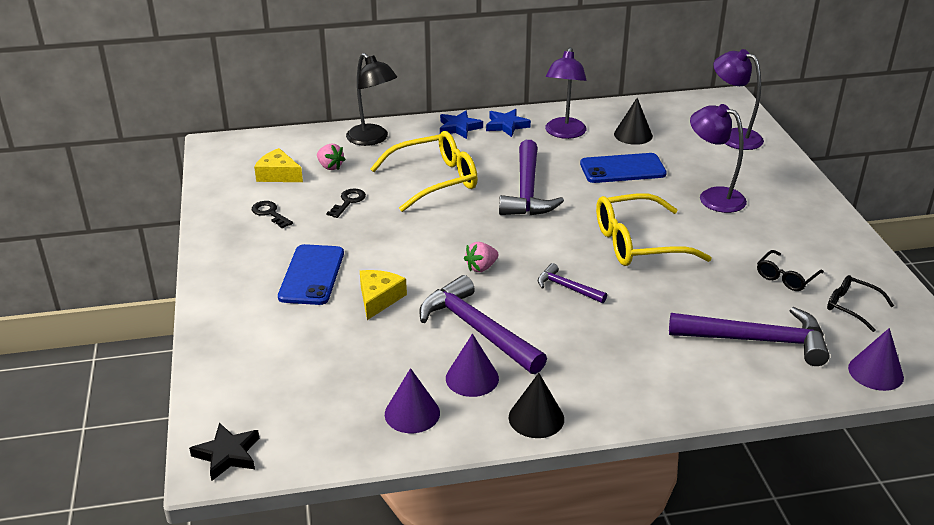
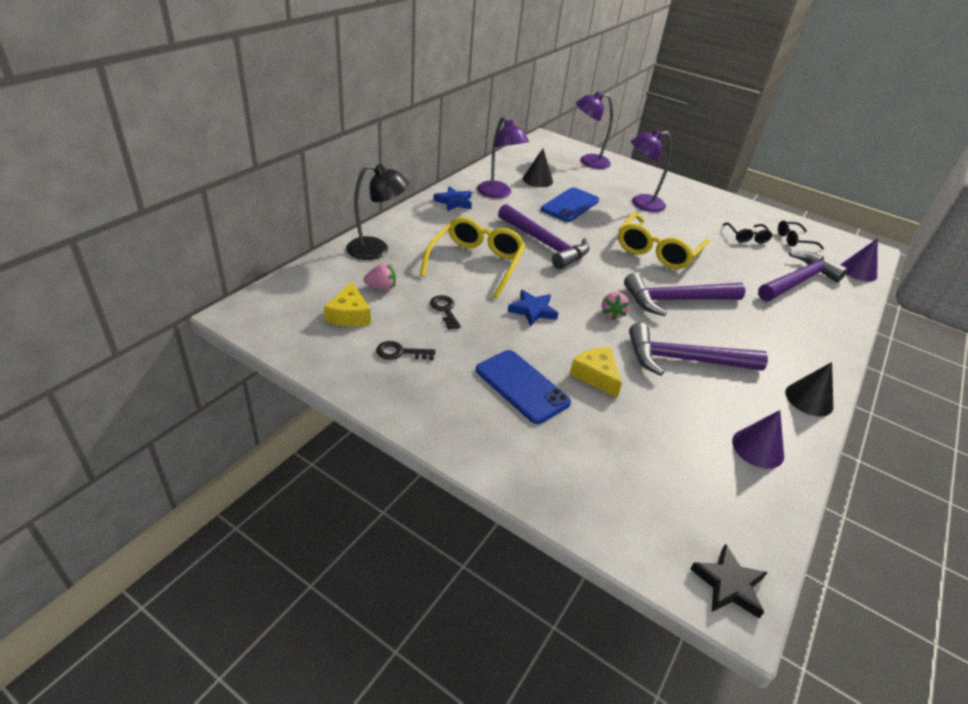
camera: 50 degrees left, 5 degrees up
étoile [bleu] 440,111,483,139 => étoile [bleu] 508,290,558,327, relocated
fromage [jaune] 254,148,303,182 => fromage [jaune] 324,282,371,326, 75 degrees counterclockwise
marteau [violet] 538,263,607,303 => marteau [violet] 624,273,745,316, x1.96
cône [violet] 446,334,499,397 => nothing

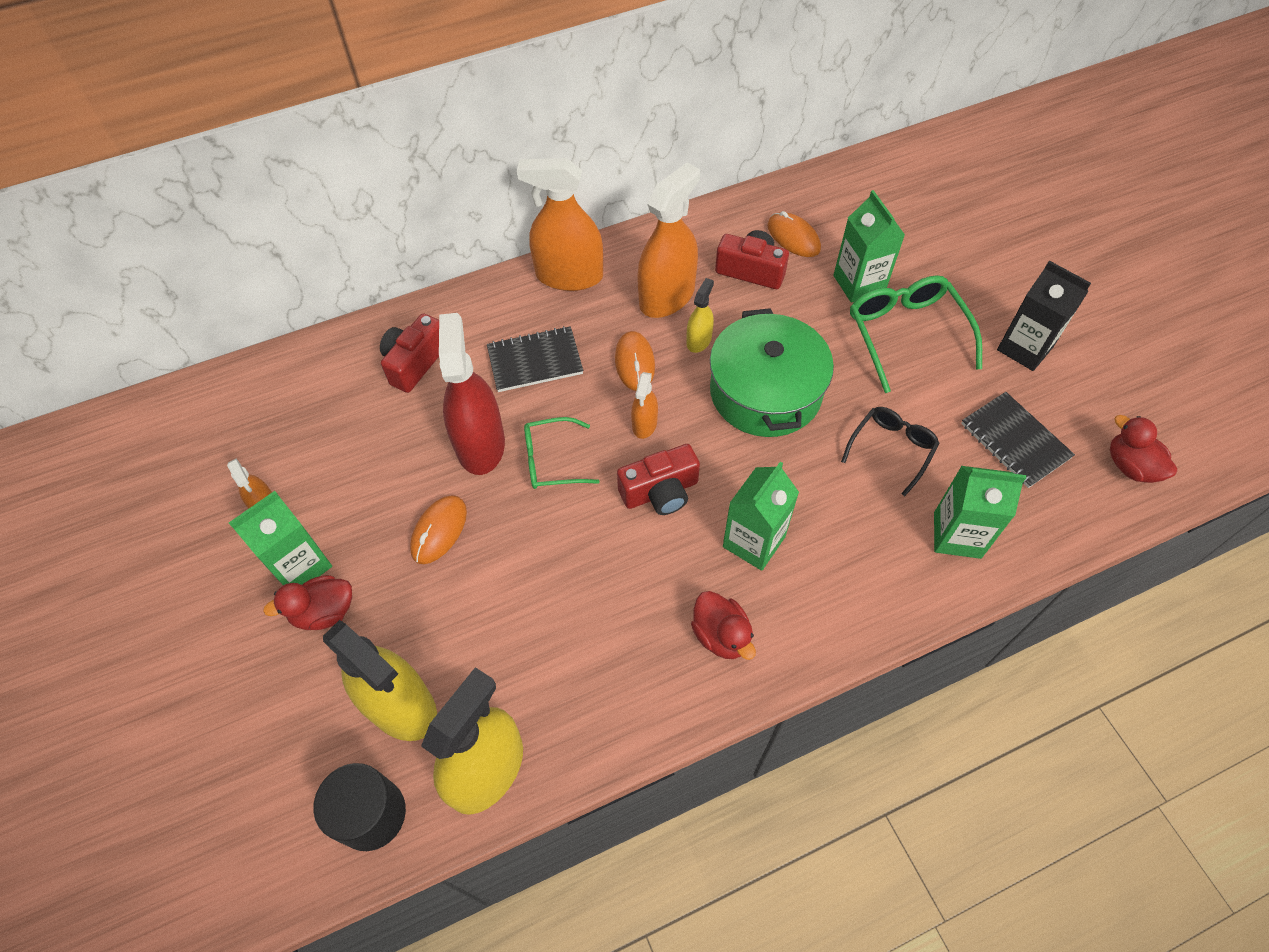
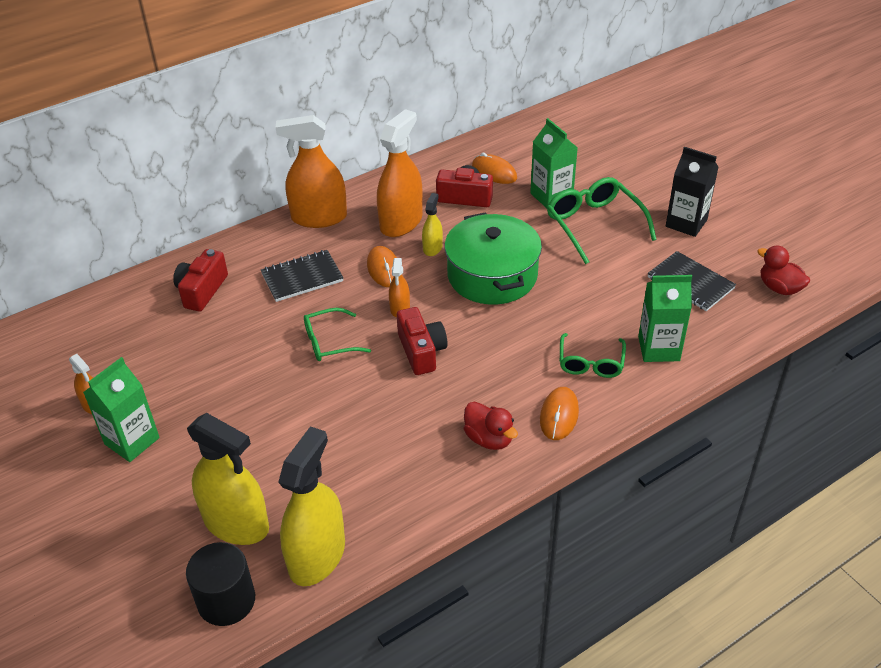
camera: 10 degrees left, 15 degrees down
vaporisateur [rouge] 439,313,505,475 => nothing
lunettes [noir] 841,407,940,496 => nothing
appareil photo [rouge] 617,444,700,515 => appareil photo [rouge] 397,307,448,375, 75 degrees counterclockwise
brique de lait [vert] 723,462,799,571 => nothing
souris [orange] 410,495,467,564 => souris [orange] 540,387,579,440, relocated
canard [rouge] 263,575,352,630 => nothing
nothing => lunettes [vert] 560,333,626,378

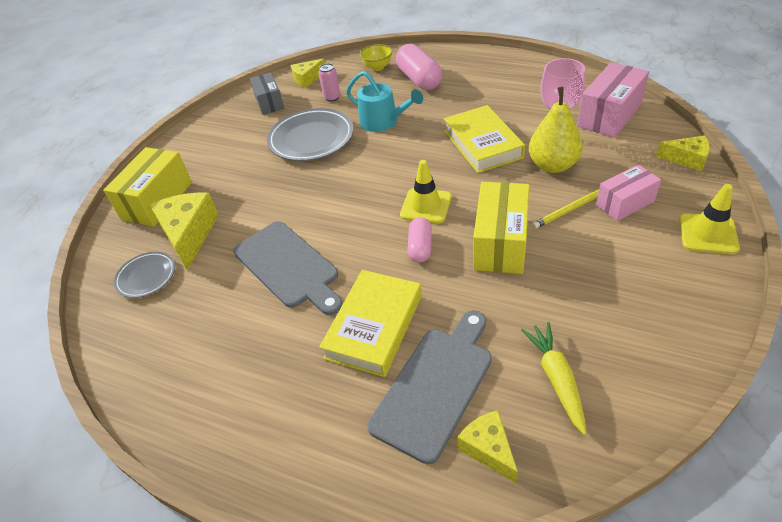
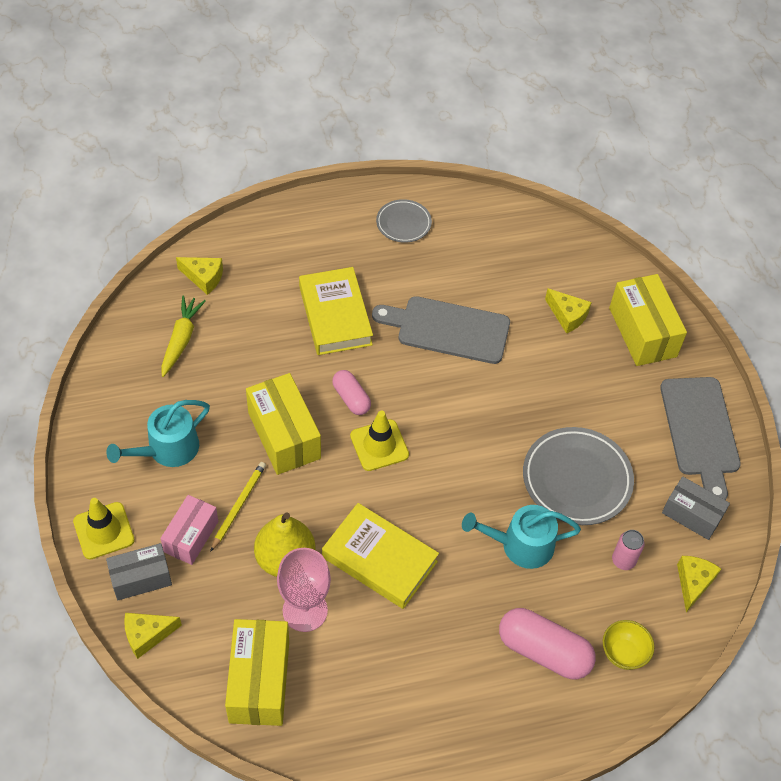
camera: 135 degrees right, 10 degrees up
boîte [rose] 577,62,649,138 => boîte [jaune] 225,619,289,726
fromage [jaune] 150,193,219,270 => fromage [jaune] 545,288,592,334, x0.59
assiette [gris] 114,252,175,298 => assiette [gris] 376,199,432,243, relocated
planche à découper [gris] 367,310,492,464 => planche à découper [gris] 660,377,741,500, relocated
carotte [jaune] 521,322,587,435 => carotte [jaune] 161,296,206,377, 120 degrees counterclockwise
nothing => arrosoir [turquoise] 106,400,210,467
nothing => boîte [gris] 106,543,172,600

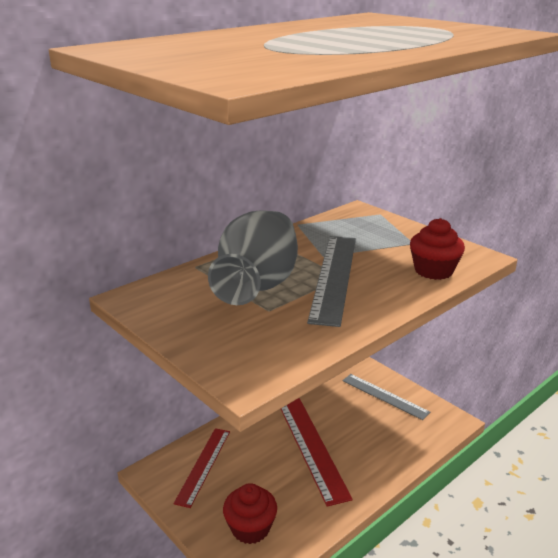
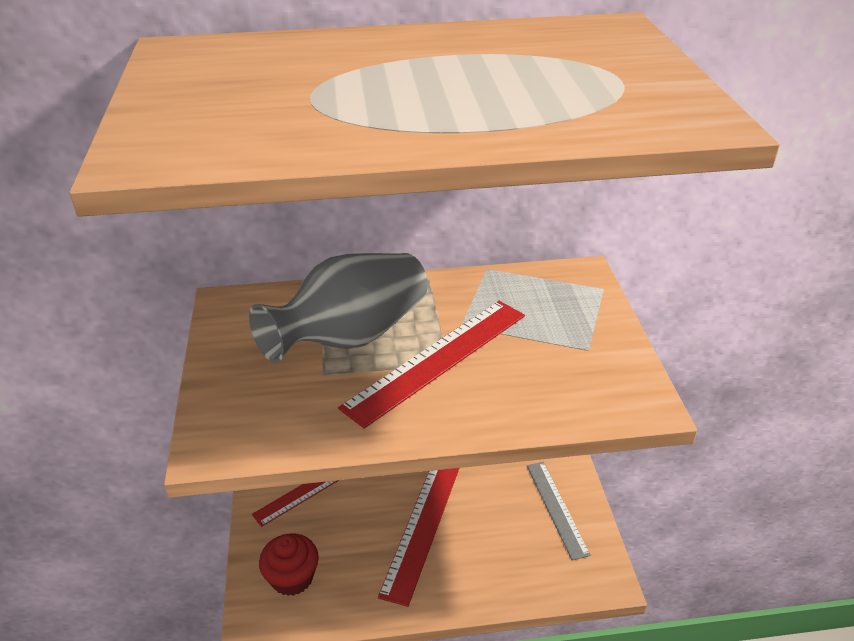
camera: 35 degrees right, 10 degrees up
muffin [rouge] 410,218,465,280 => nothing
règle [gris] 307,236,356,327 => règle [rouge] 338,301,525,429

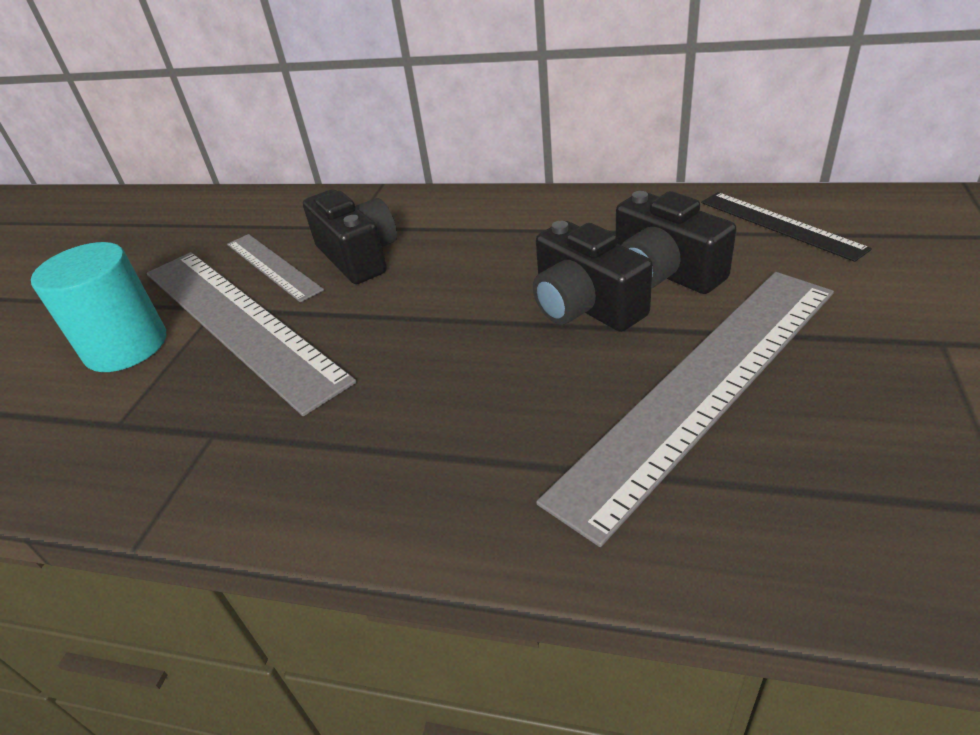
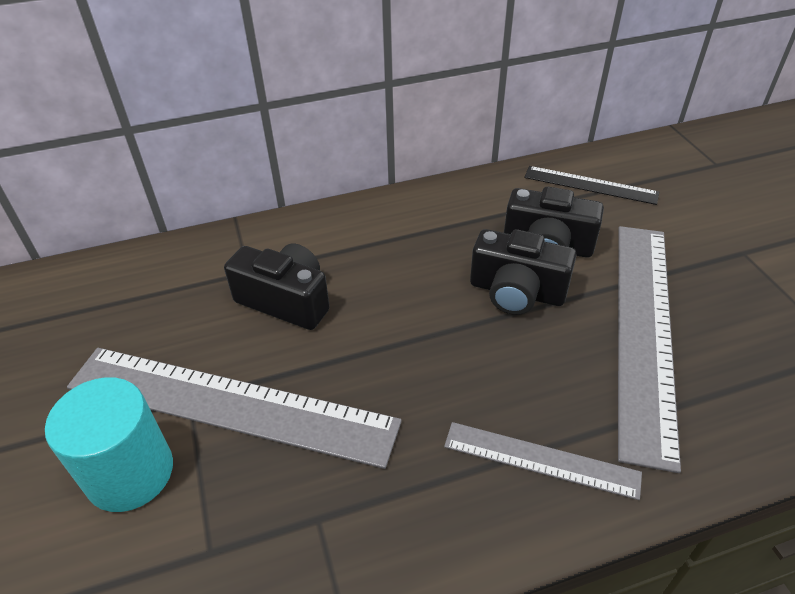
camera: 35 degrees left, 5 degrees up
règle [gris] 227,234,324,303 => règle [gris] 444,422,642,500, relocated

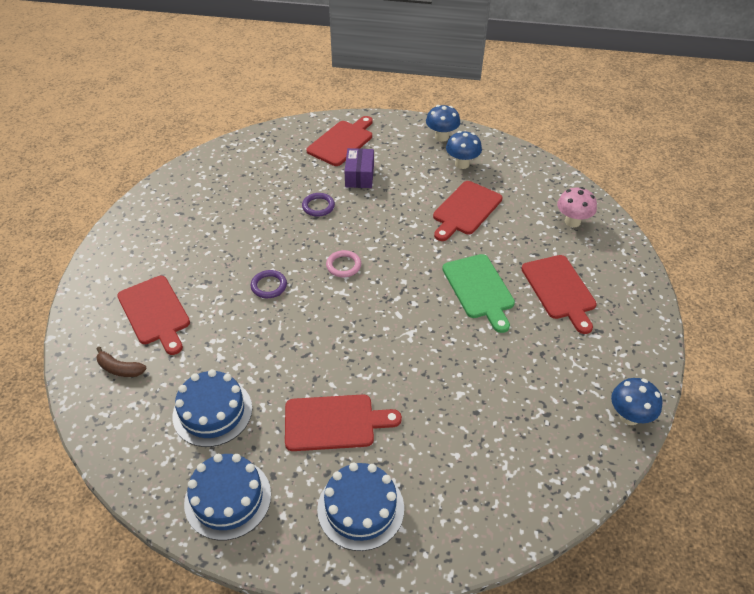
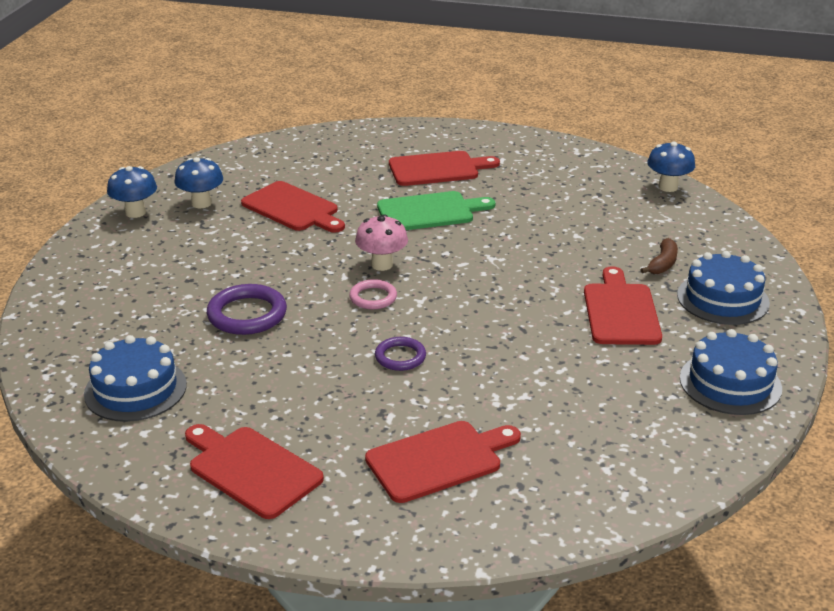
camera: 85 degrees left, 15 degrees down
planche à découper [rouge] 306,116,373,166 => planche à découper [rouge] 185,424,324,519, relocated
boîte [violet] 344,148,374,188 => nothing
champignon [rose] 557,187,597,227 => champignon [rose] 355,214,408,271, relocated
anneau [violet] 302,193,335,217 => anneau [violet] 207,284,287,335, x1.63
banane [marron] 96,347,147,377 => banane [marron] 640,238,678,274, relocated
gâteau [bleu] 172,369,252,447 => gâteau [bleu] 84,335,187,422, relocated
champignon [bleu] 611,378,662,425 => champignon [bleu] 647,141,695,192, relocated

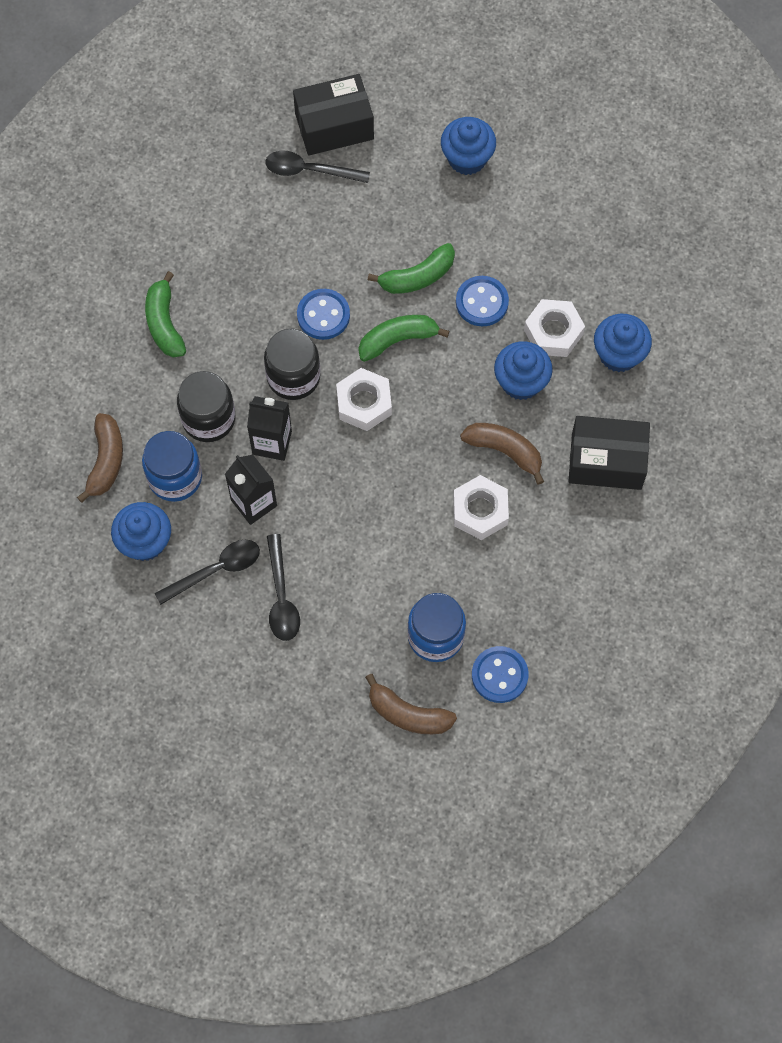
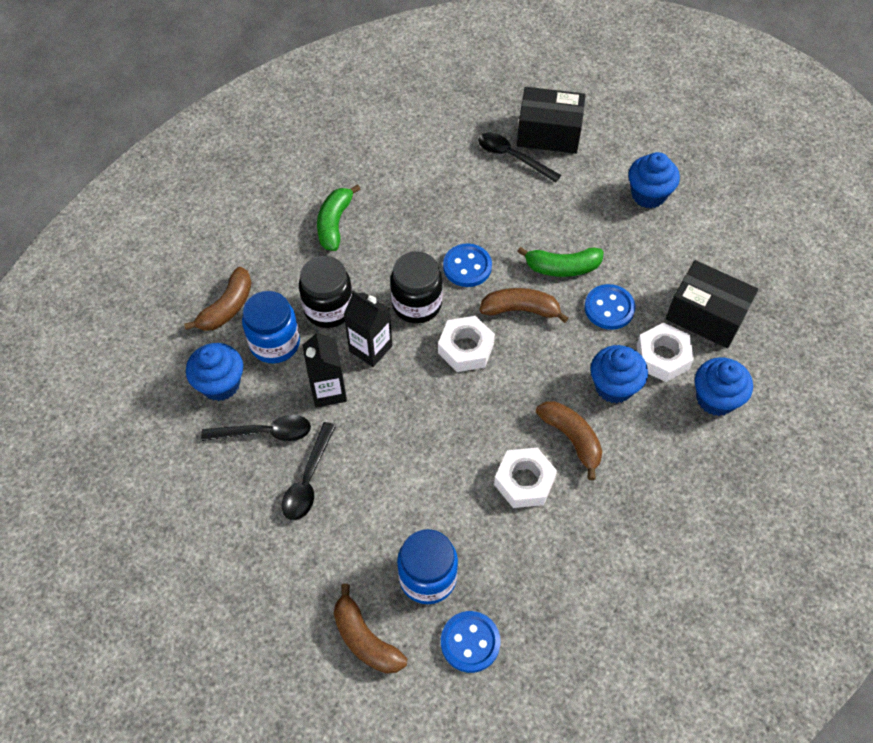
camera: 25 degrees right, 10 degrees down
banane [vert] 358,315,450,362 => banane [marron] 479,288,568,323
boîte [noir] 568,416,650,490 => boîte [noir] 666,260,758,348, relocated

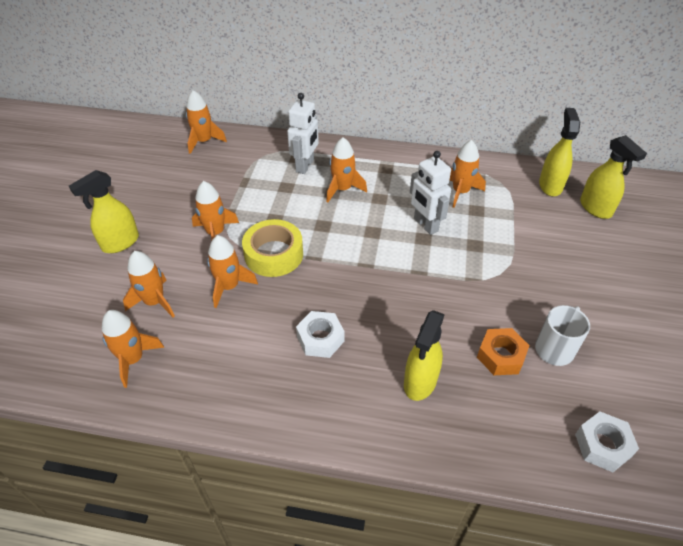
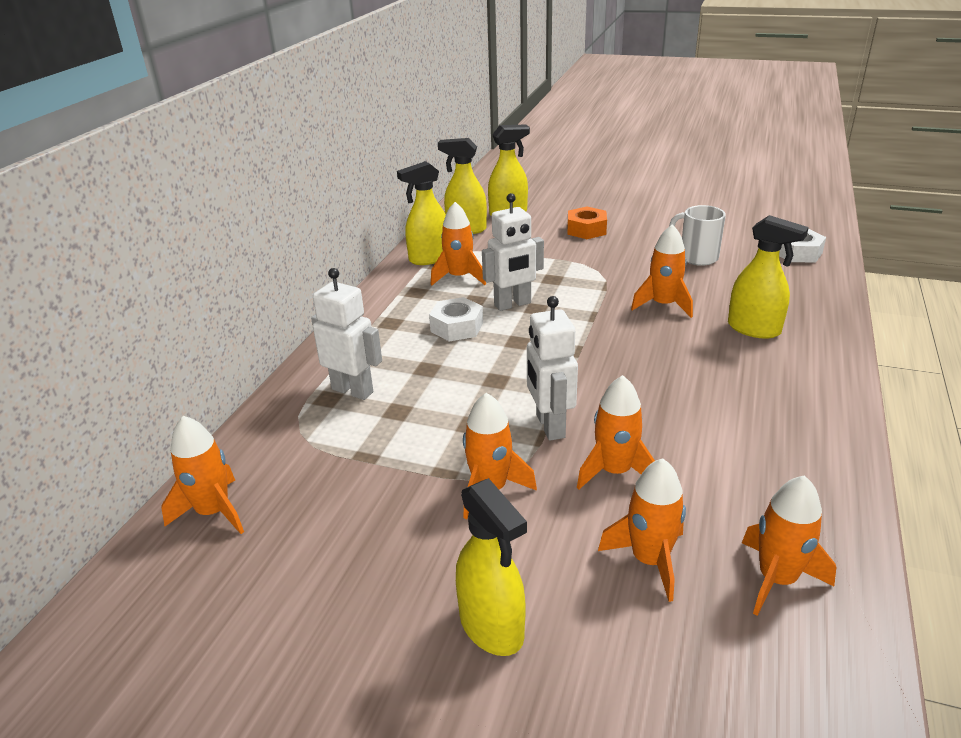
camera: 80 degrees left, 15 degrees down
fusée [orange] 326,137,367,203 => fusée [orange] 631,224,693,318, relocated
ruban adhésif [jaune] 242,219,303,277 => robot [blanc] 527,296,578,441
écrou [blanc] 296,311,345,358 => écrou [blanc] 429,297,483,341, relocated
écrou [orange] 477,328,530,375 => écrou [orange] 567,207,607,239, relocated
nothing => vaporisateur [jaune] 397,161,446,265

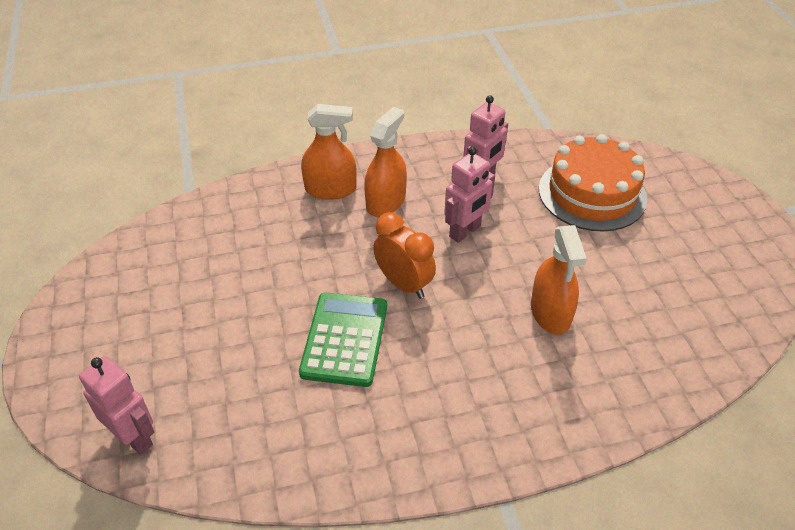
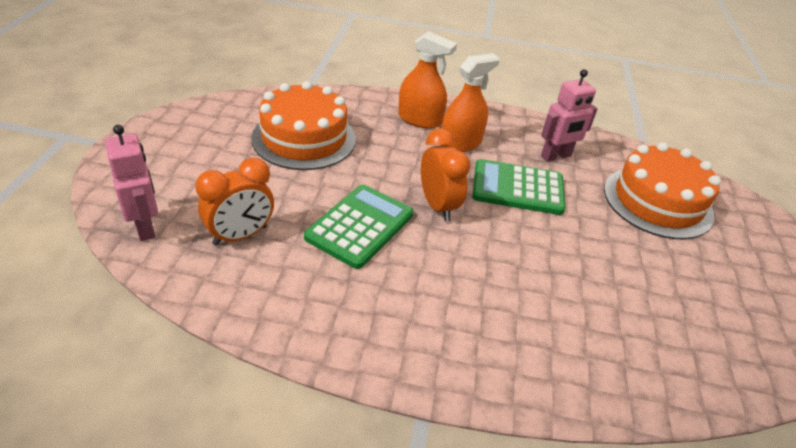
camera: 20 degrees right, 5 degrees down
robot [rose] 444,147,495,243 => calculatrice [vert] 472,159,566,215
vaporisateur [orange] 531,225,587,335 => nothing
nothing => gâteau [orange] 251,81,356,170
nothing => réveil [orange] 195,158,274,246

